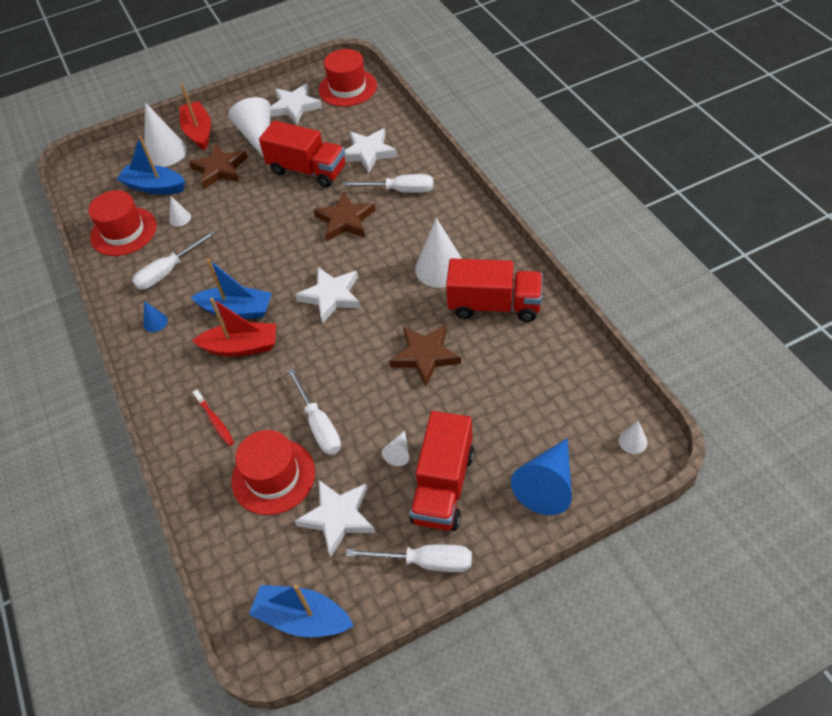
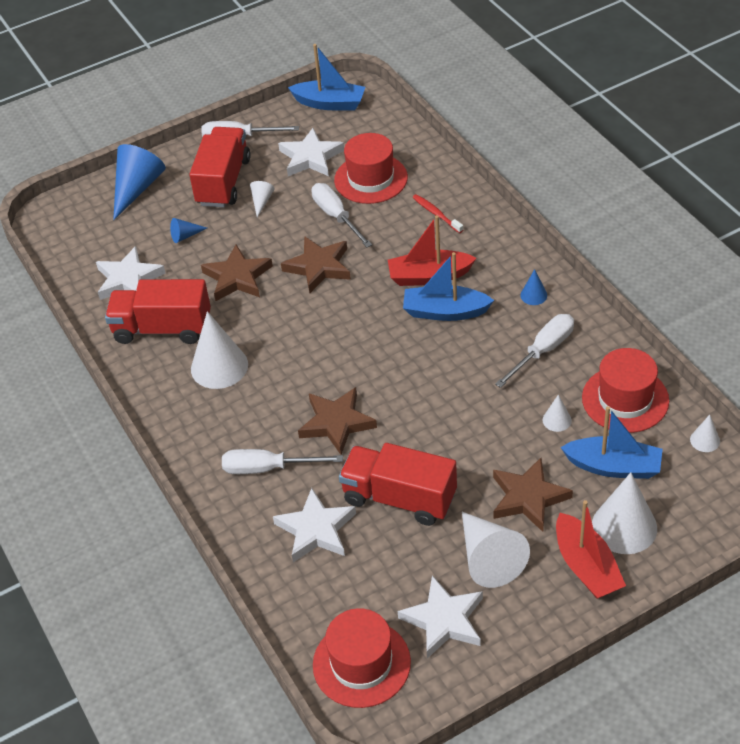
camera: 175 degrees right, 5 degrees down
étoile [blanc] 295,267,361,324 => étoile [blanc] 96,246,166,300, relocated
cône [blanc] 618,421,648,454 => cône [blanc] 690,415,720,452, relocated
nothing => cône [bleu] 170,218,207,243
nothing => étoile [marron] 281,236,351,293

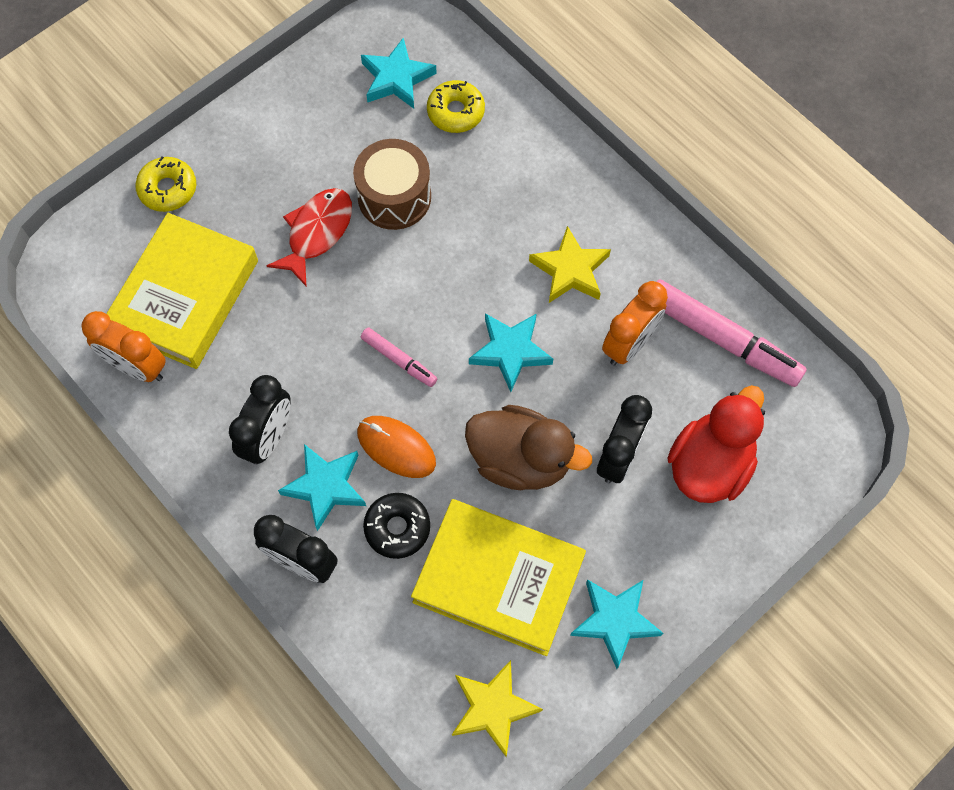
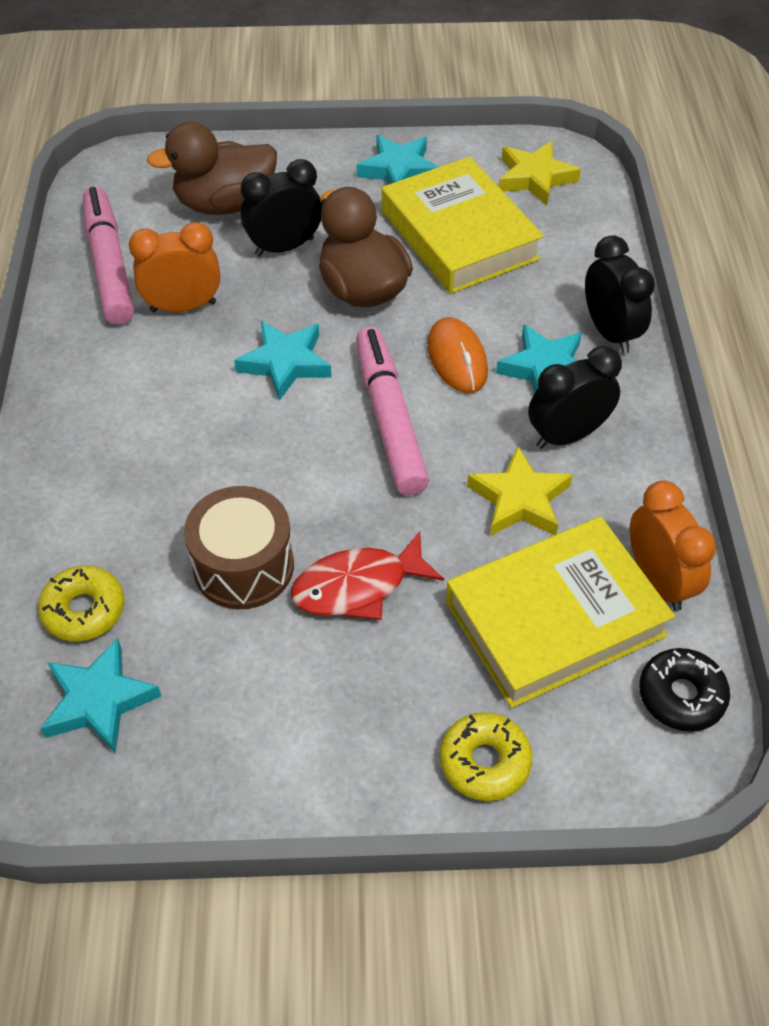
camera: 140 degrees left, 15 degrees down
étoile [jaune] 529,226,611,303 => étoile [jaune] 467,446,573,536, relocated
feutre [rose] 361,327,437,387 => feutre [rose] 356,327,429,496, x1.92
canard [rouge] 667,385,765,503 => canard [marron] 147,122,277,215
beignet [noir] 363,493,430,559 => beignet [noir] 639,648,730,732, relocated

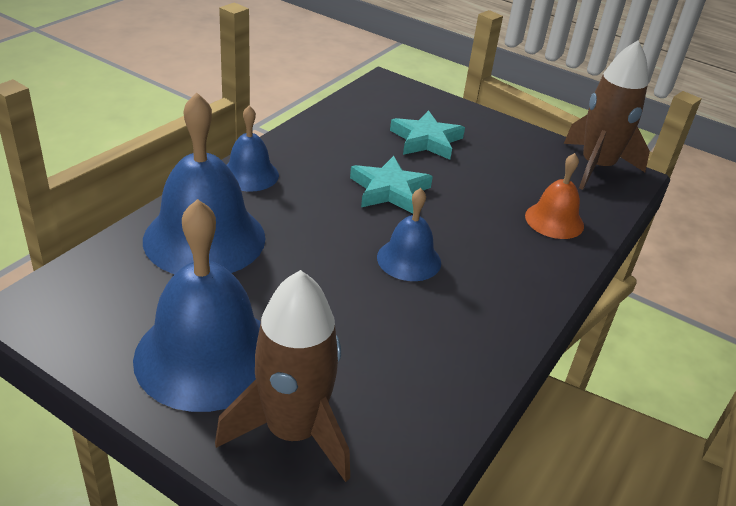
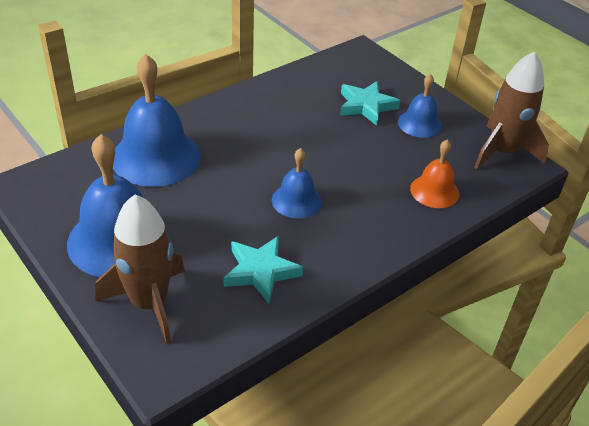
camera: 20 degrees right, 5 degrees up
cloche [bleu] 227,105,279,192 => cloche [bleu] 398,73,442,138, relocated
étoile [turquoise] 350,156,433,213 => étoile [turquoise] 223,236,303,303, relocated

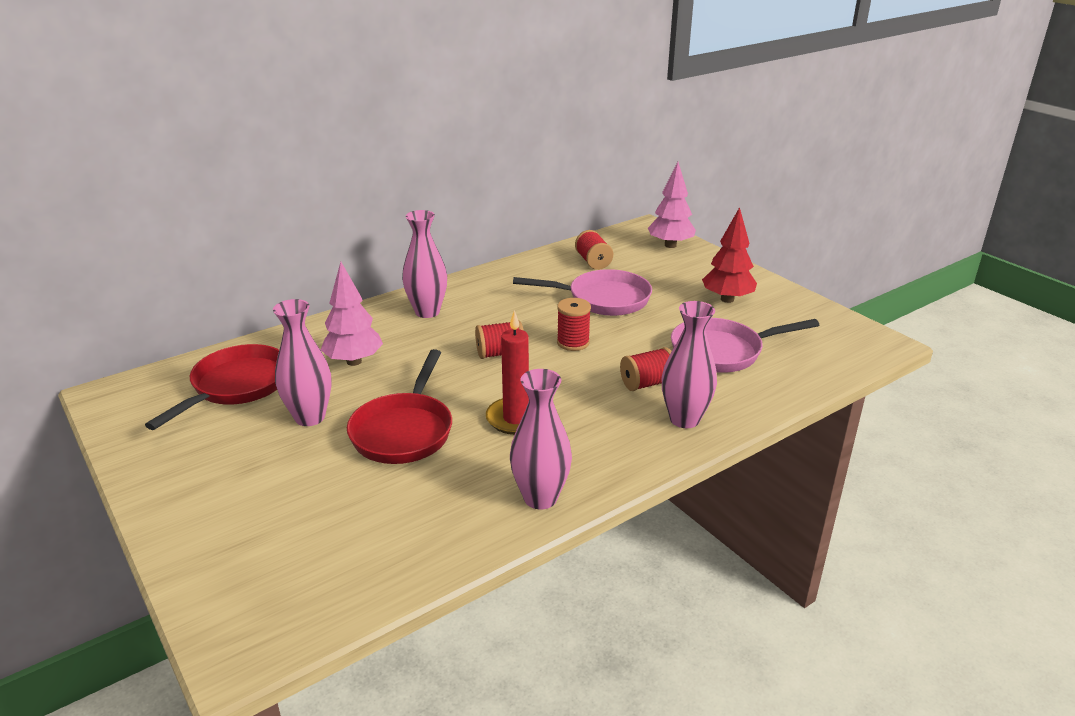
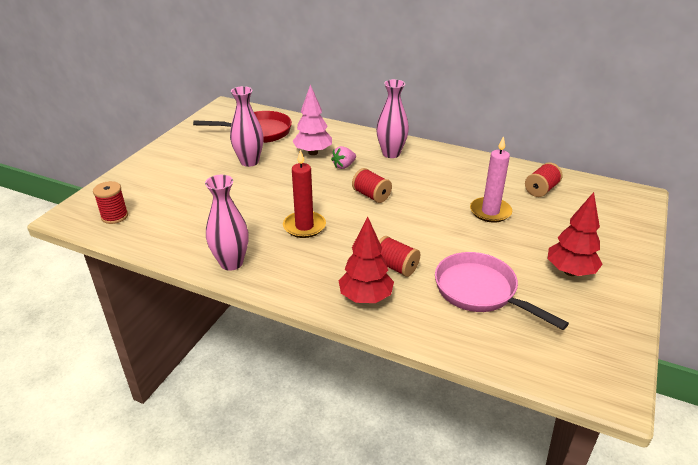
camera: 60 degrees right, 5 degrees up
arbre [rose] 648,162,696,248 => nothing
poêle [rose] 513,269,652,316 => bougie [rose] 470,136,512,223
bobine [rouge] 557,298,591,351 => bobine [rouge] 93,181,128,224, relocated
vase [rose] 662,301,717,428 => arbre [rouge] 338,217,394,303
poêle [rouge] 347,349,452,464 => nothing
nothing => fraise [rose] 331,146,356,169

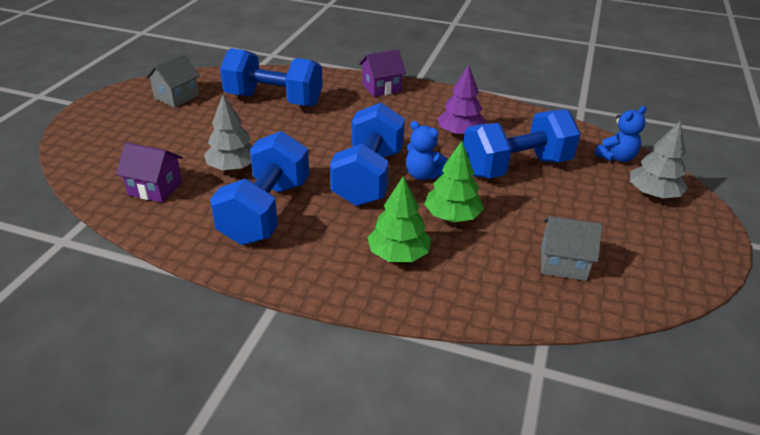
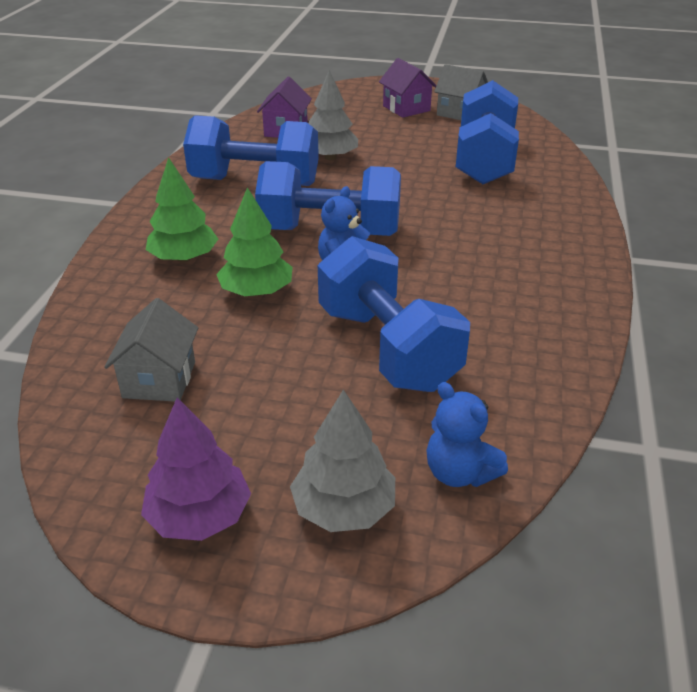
camera: 85 degrees right, 0 degrees up
maison [violet] 359,49,406,97 => maison [violet] 379,58,437,118, relocated
arbre [violet] 437,65,486,136 => arbre [violet] 141,397,251,541, relocated

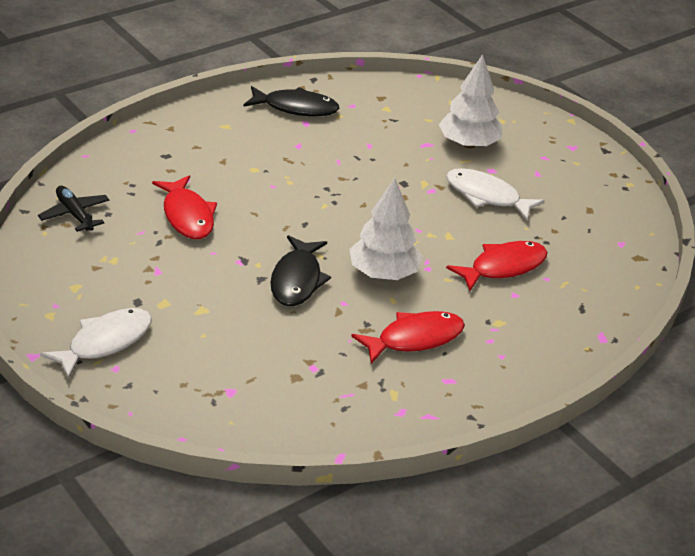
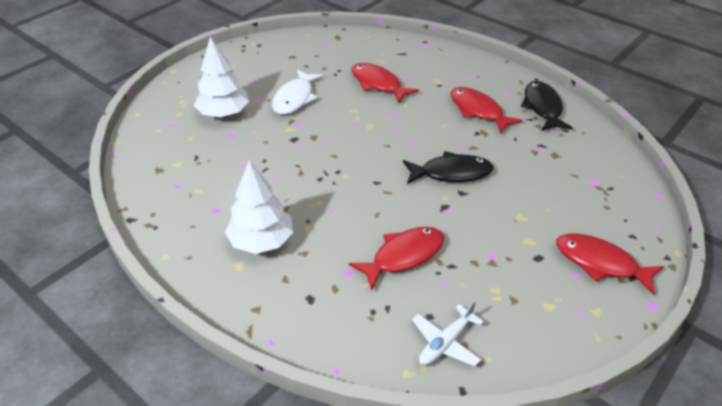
camera: 100 degrees left, 5 degrees up
poisson [noir] 243,86,340,116 => poisson [noir] 521,81,573,131, relocated
arbre [blanc] 349,178,423,280 => arbre [blanc] 225,160,293,254, relocated
avion [noir] 38,186,110,232 => avion [blanc] 412,300,484,366
poisson [blanc] 40,308,152,379 => poisson [rouge] 556,233,664,295

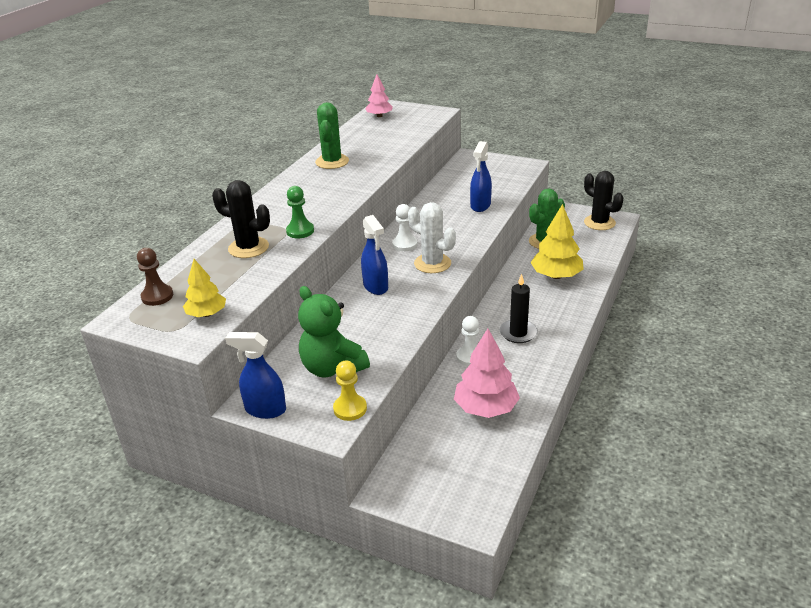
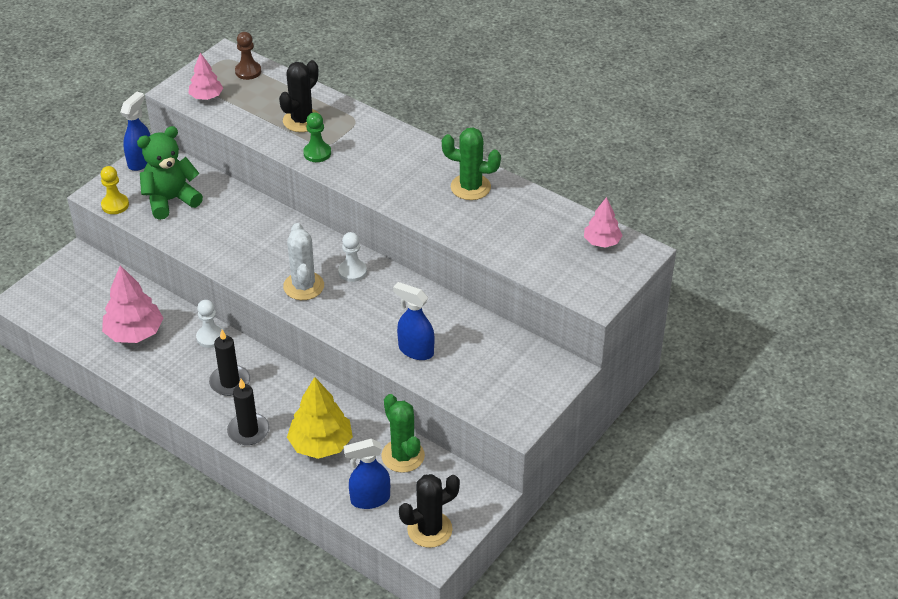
camera: 100 degrees right, 10 degrees up
cactus [blanc] 408,202,456,273 => cactus [blanc] 283,223,324,300, 60 degrees counterclockwise
vaporisateur [bleu] 361,215,388,295 => vaporisateur [bleu] 344,439,390,509, relocated
arbre [jaune] 183,259,226,317 => arbre [rose] 188,53,223,100
nothing => bougie [noir] 227,379,269,445

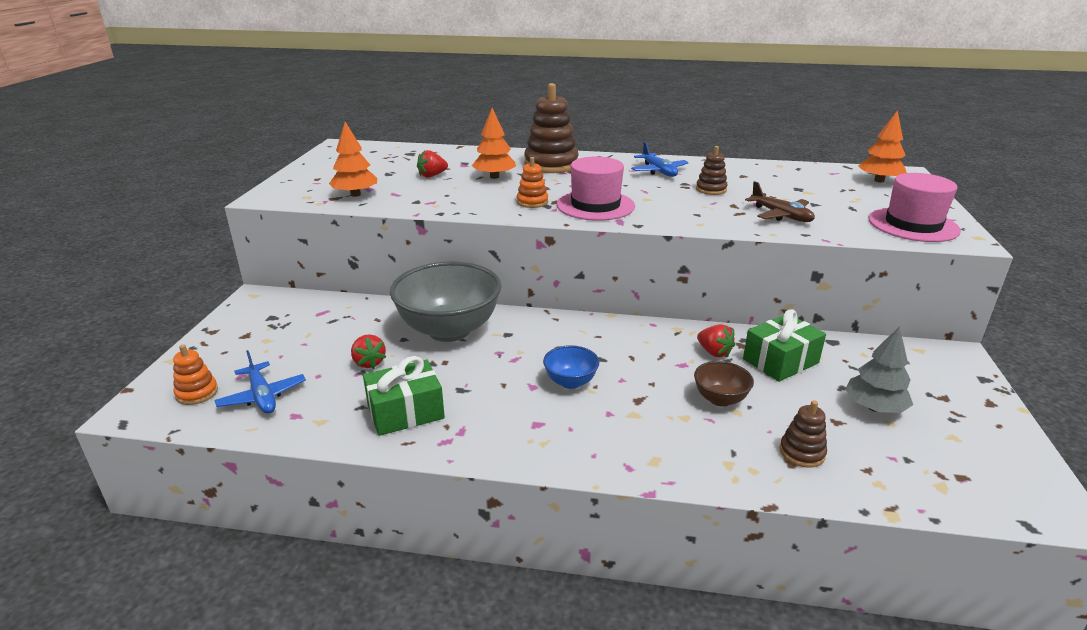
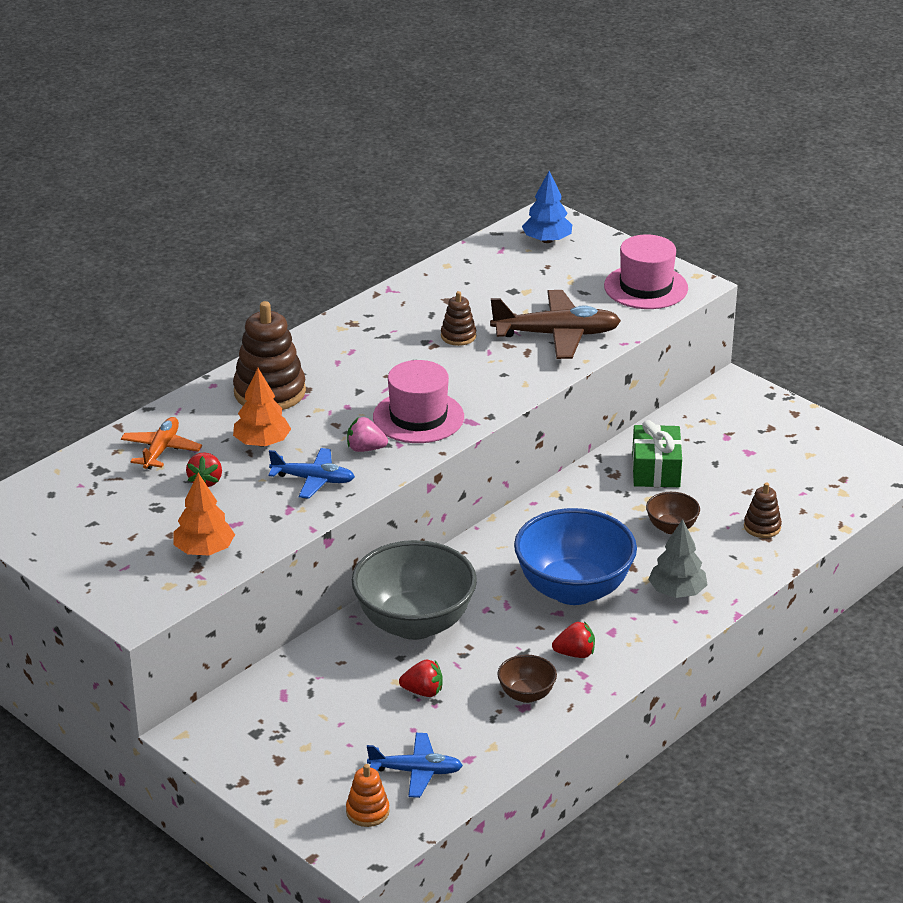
camera: 55 degrees left, 5 degrees up
arbre [orange] 858,110,907,182 => arbre [bleu] 522,171,572,243
avion [bleu] 631,142,688,177 => avion [bleu] 268,448,355,499, relocated
jouet à empiler [orange] 516,157,548,208 => fraise [rose] 347,417,388,452
avion [marron] 745,181,815,222 => avion [marron] 490,290,621,359, x1.63
fraise [rouge] 697,324,735,357 => fraise [rouge] 552,621,595,658, relocated
arbre [gris] 845,326,913,413 => arbre [gris] 648,519,707,598, relocated
bol [bleu] 543,345,599,389 => bol [bleu] 514,508,637,605, x2.17
cadeau [vert] 363,356,445,436 => bol [marron] 497,654,557,703
nothing => avion [orange] 121,417,202,469

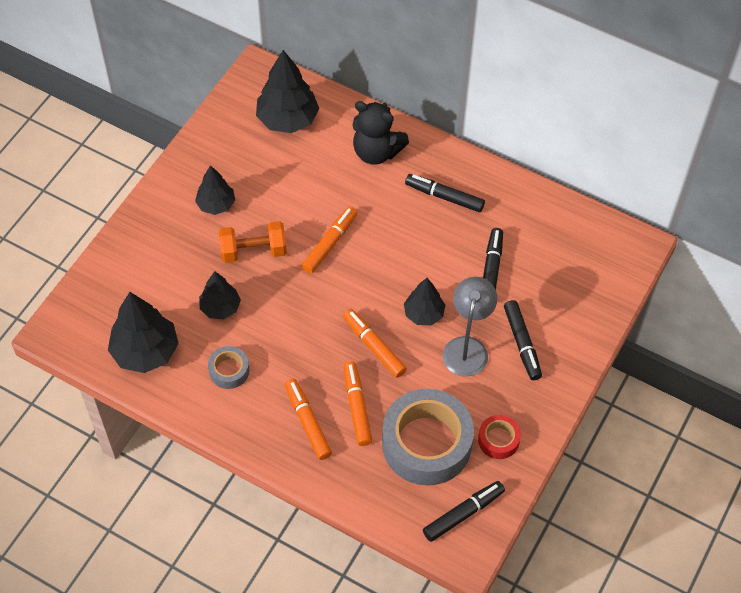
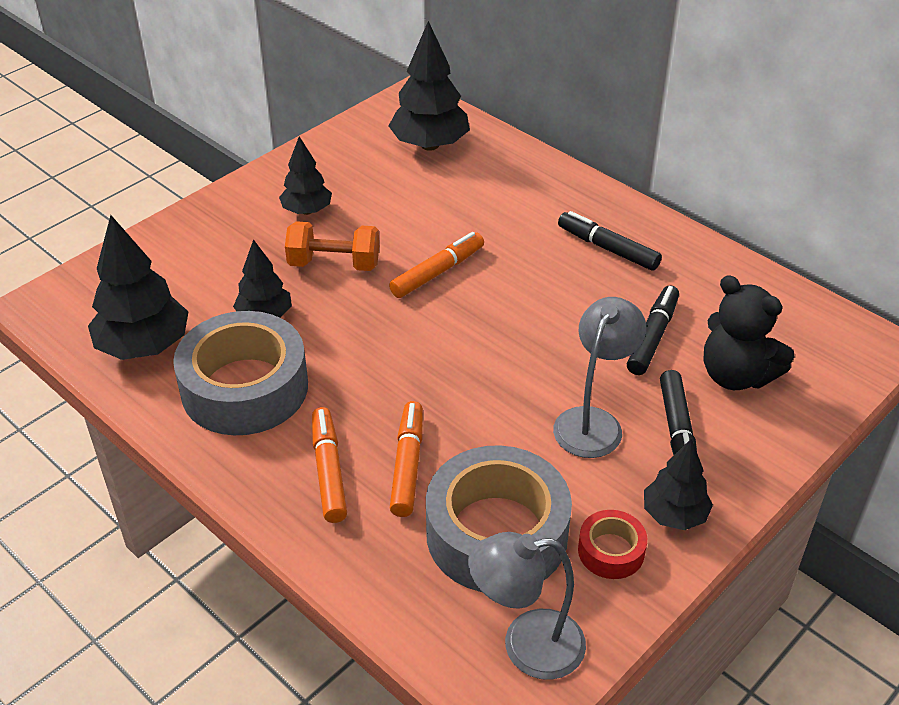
camera: 15 degrees right, 15 degrees down
ours en peluche [noir] 352,101,409,165 => ours en peluche [noir] 704,275,794,390, relocated
arbre [noir] 404,278,446,325 => arbre [noir] 644,439,713,530, relocated
feutre [orange] 343,309,407,378 => nothing
ruban adhésif [gris] 208,346,249,389 => ruban adhésif [gris] 173,311,308,435, x2.17
feutre [noir] 423,481,505,542 => lampe [gris] 468,532,586,680

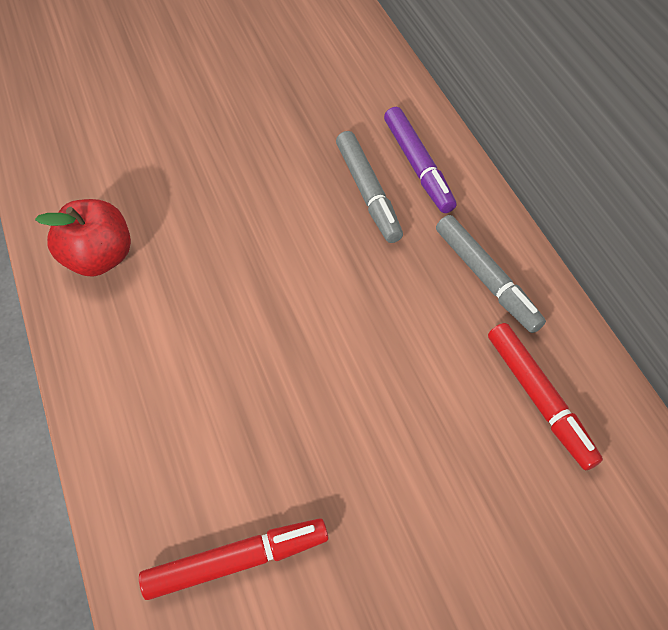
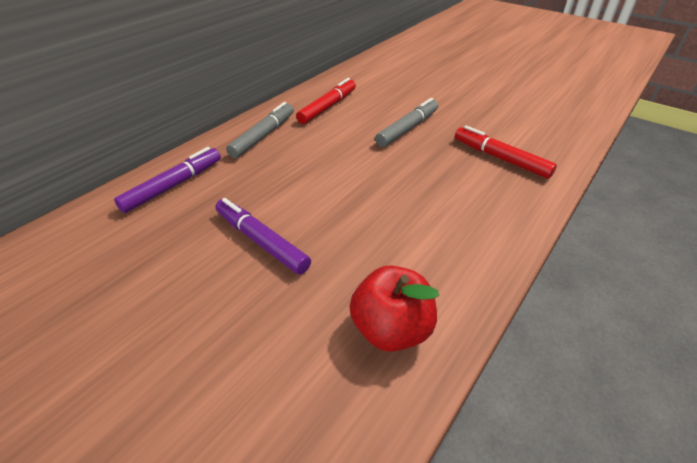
camera: 120 degrees left, 15 degrees down
feutre [gris] 336,131,403,243 => feutre [gris] 375,98,438,147, relocated
nothing => feutre [violet] 215,198,311,275

